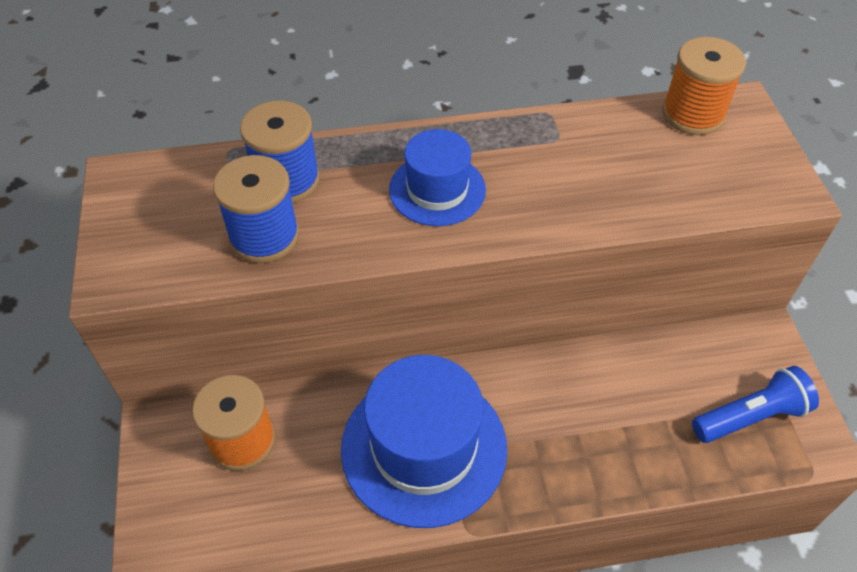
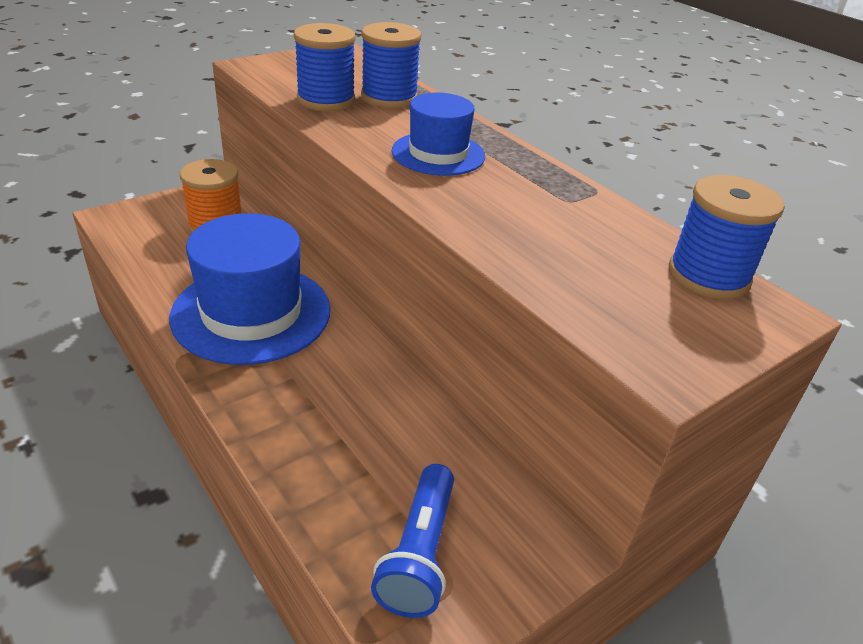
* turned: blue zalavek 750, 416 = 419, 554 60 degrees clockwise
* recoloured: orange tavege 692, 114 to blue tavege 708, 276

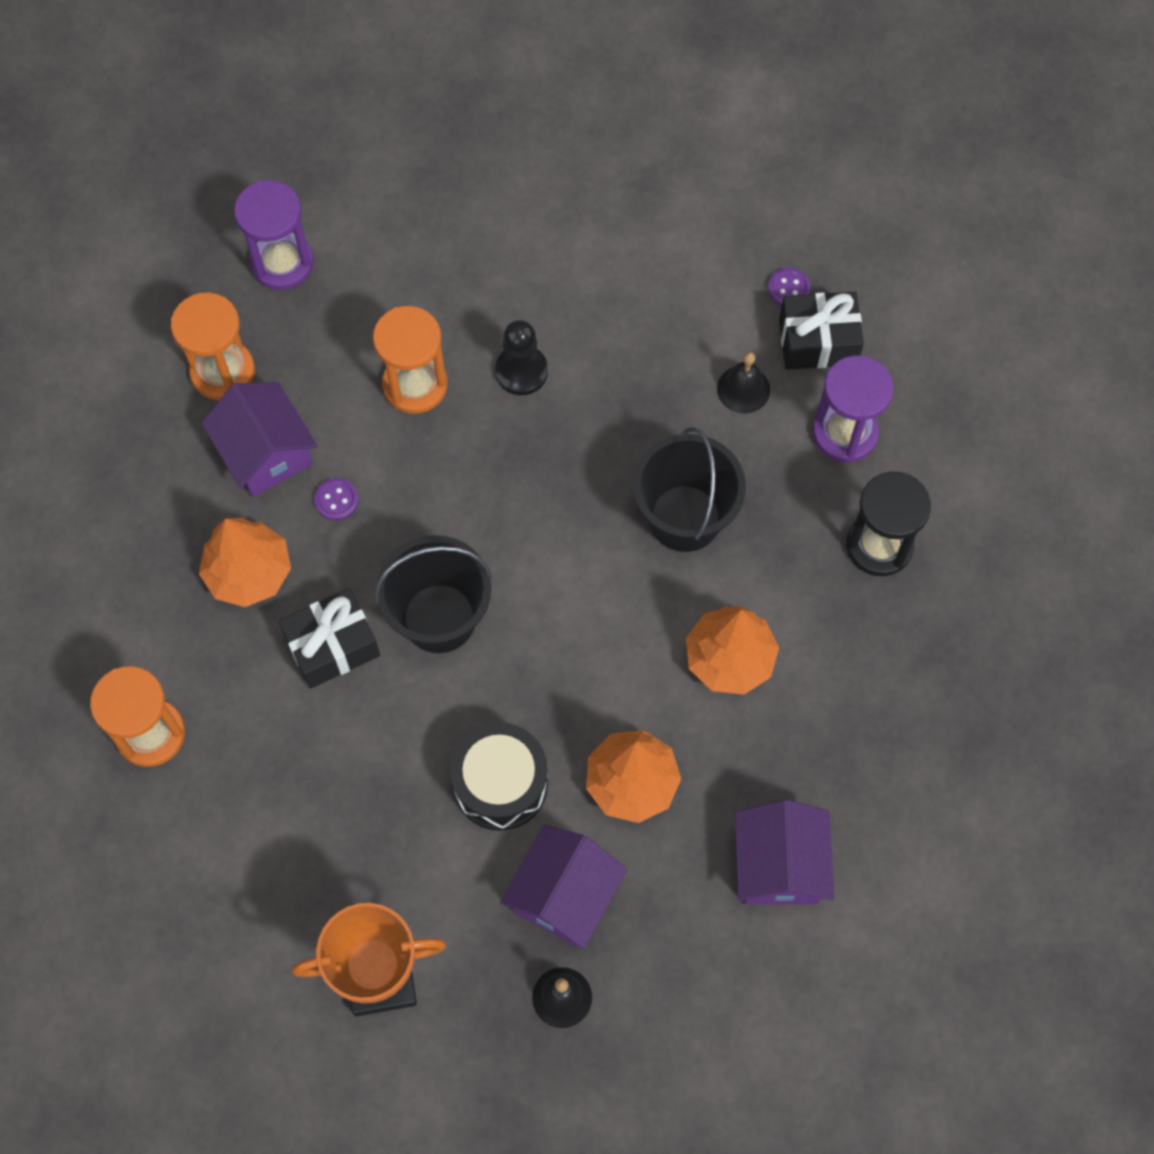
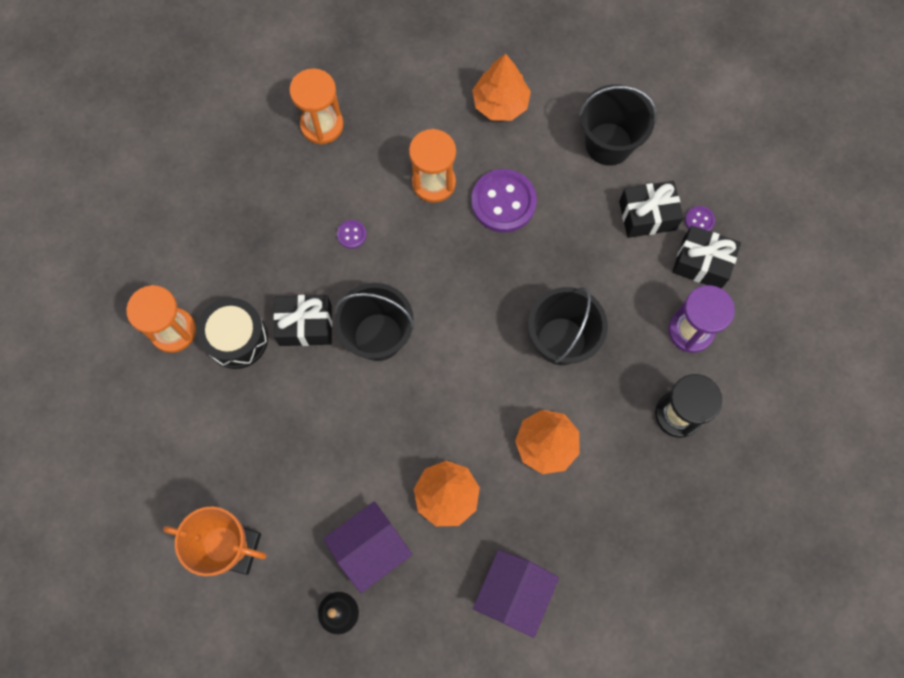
* moved: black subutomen 500, 784 to 237, 338
* replaced: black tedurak 521, 371 to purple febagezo 503, 202
* moved: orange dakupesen 249, 572 to 500, 103
* added: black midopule 608, 144
* added: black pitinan 647, 215
* removed: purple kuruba 266, 453
* removed: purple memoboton 282, 263
* removed: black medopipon 743, 389

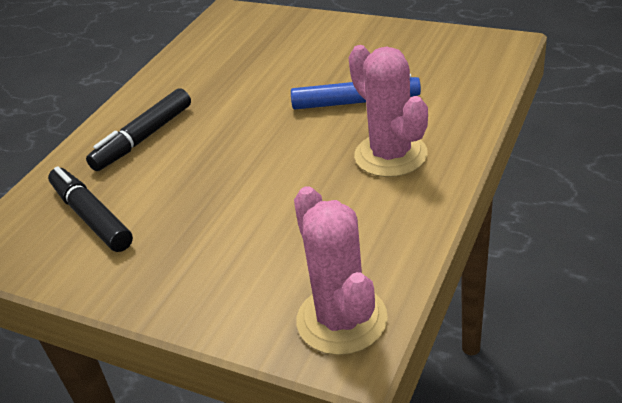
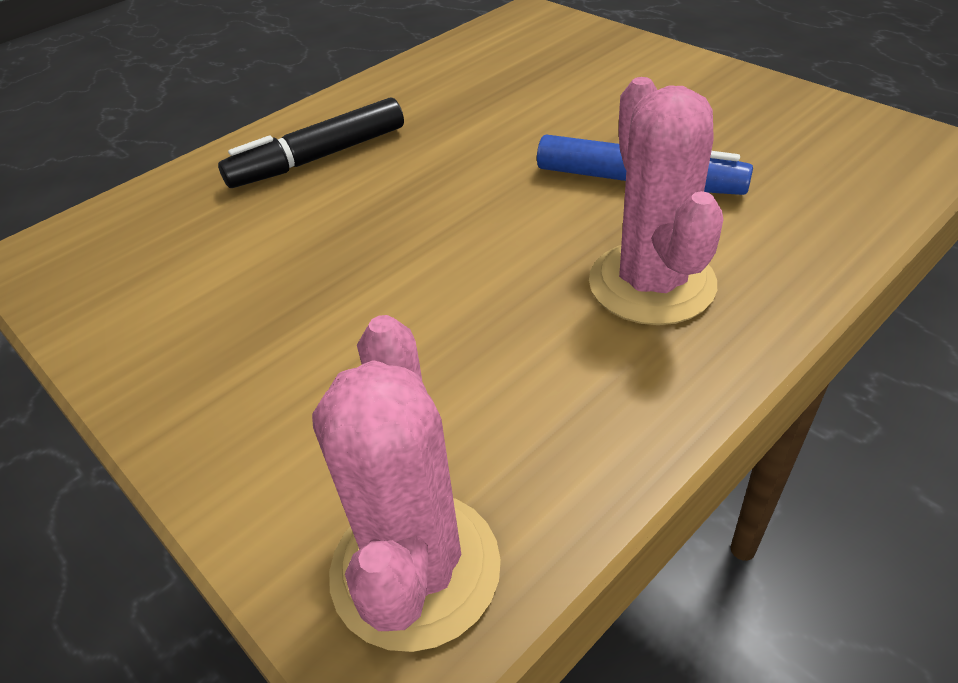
* removed: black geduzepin 91, 217

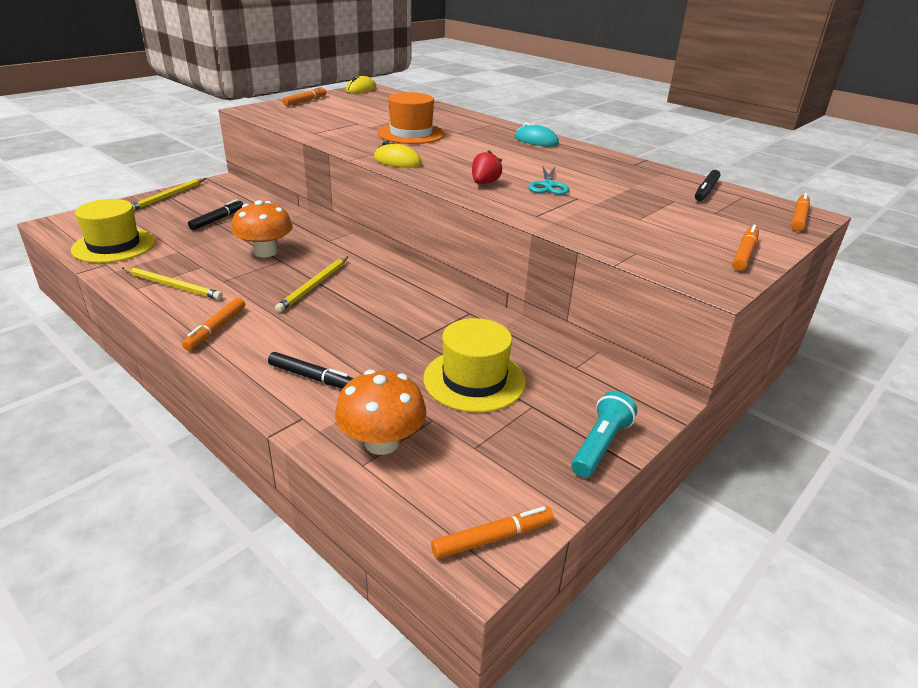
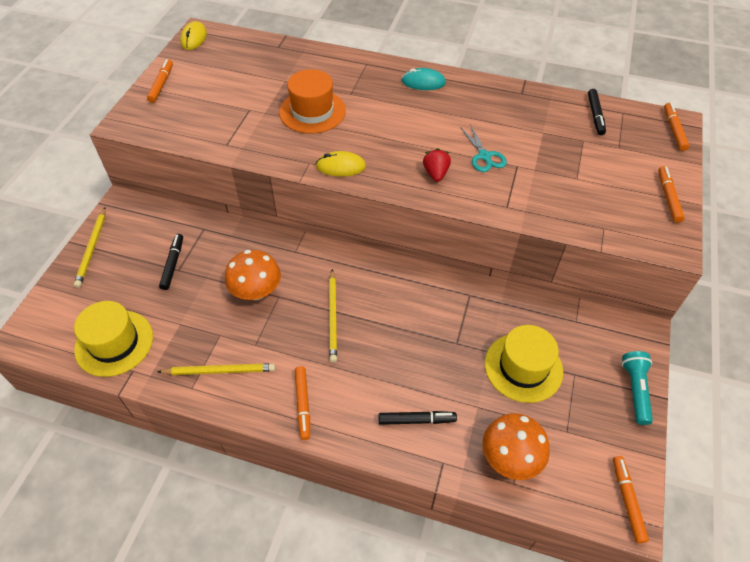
* turned: orange geduzepin 493, 538 = 627, 500 45 degrees counterclockwise

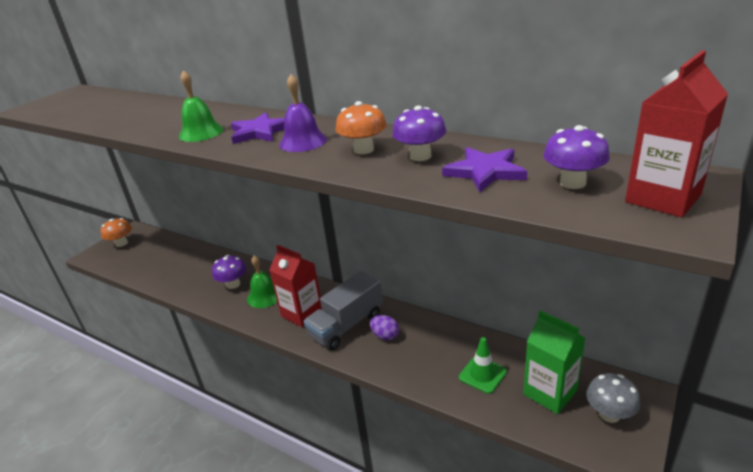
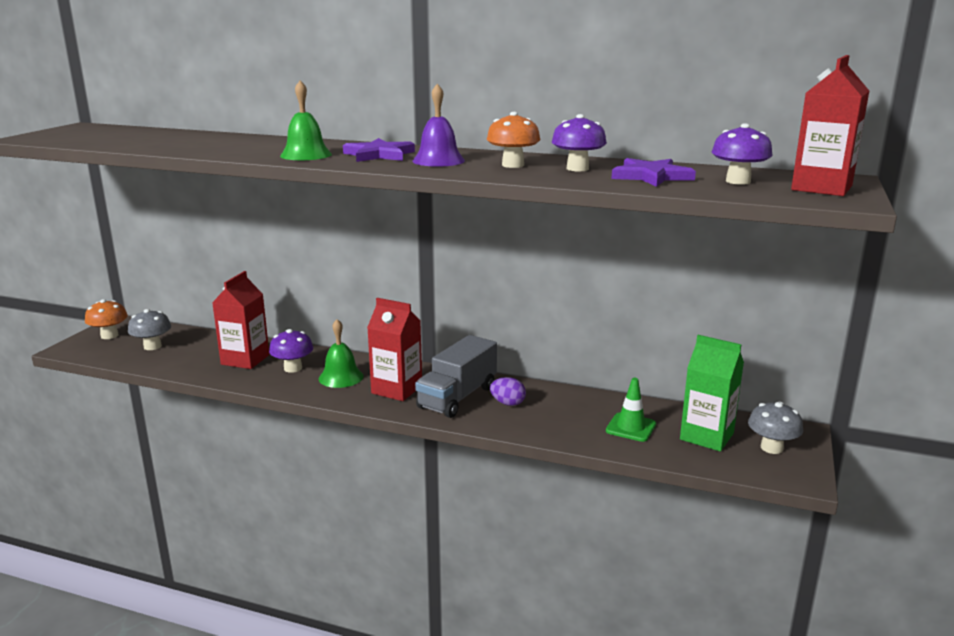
* added: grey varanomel 152, 346
* added: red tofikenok 245, 360

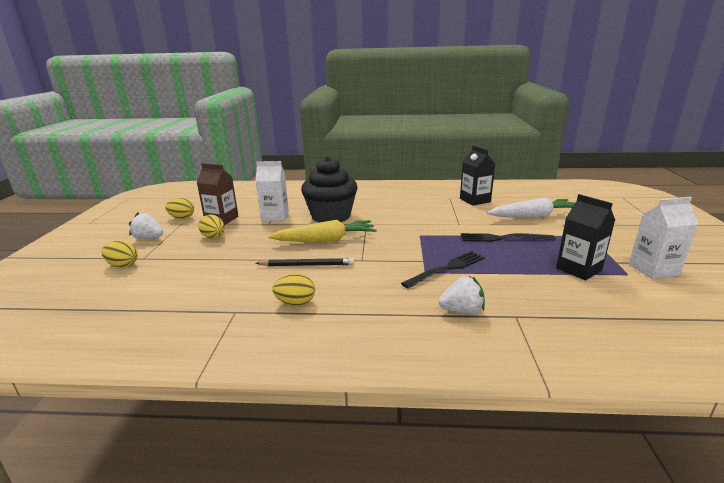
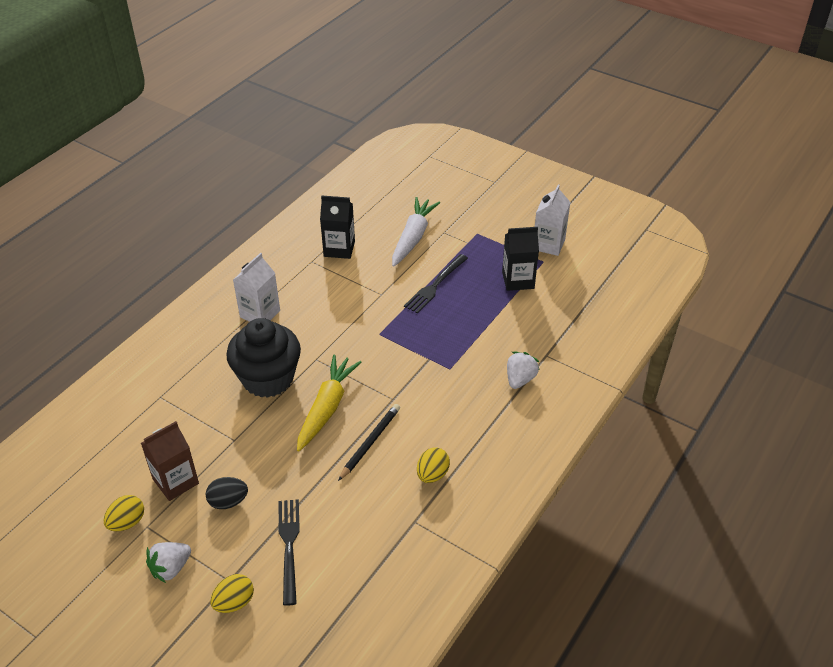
* recoloured: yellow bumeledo 214, 237 to black bumeledo 228, 502
* moved: white tofikenok 275, 216 to 260, 314
* moved: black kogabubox 447, 268 to 289, 545

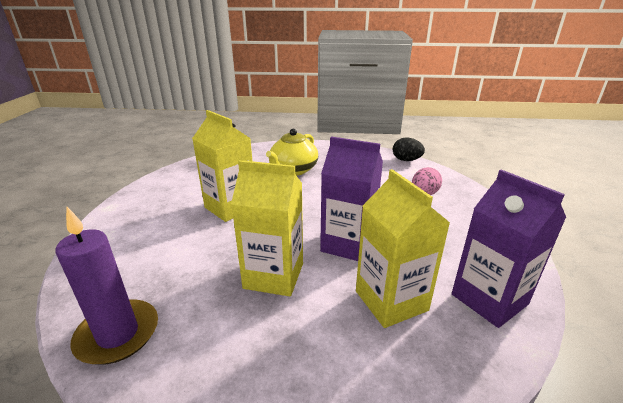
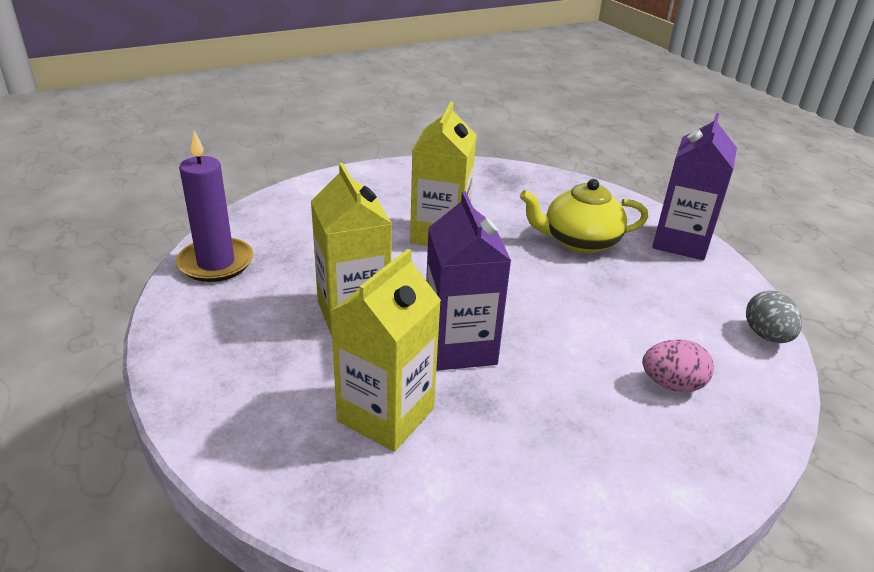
* moved: purple tofikenok 489, 299 to 680, 242
* recoloured: black bumeledo 406, 160 to grey bumeledo 766, 335

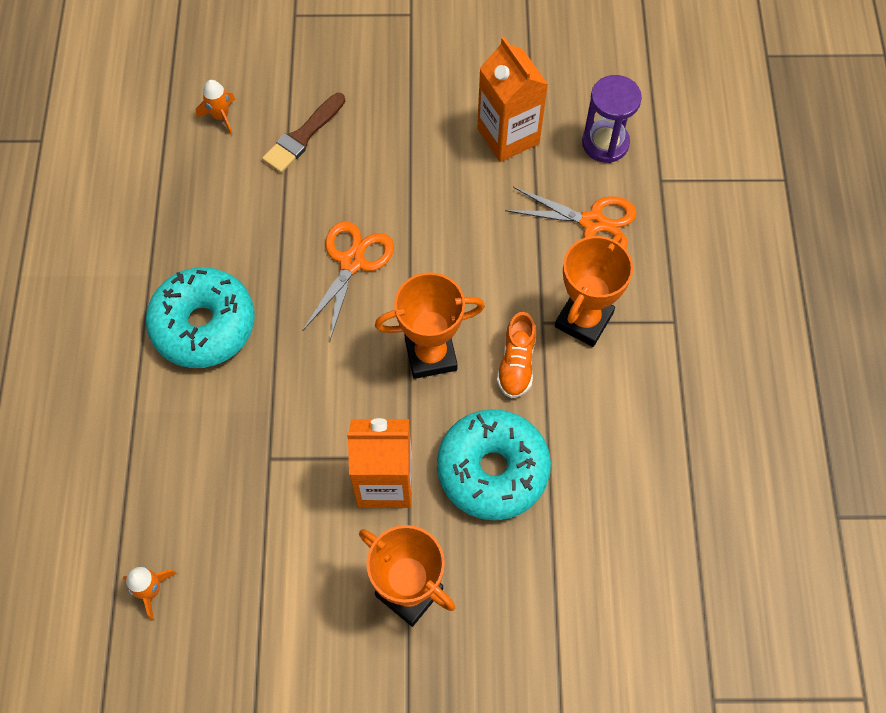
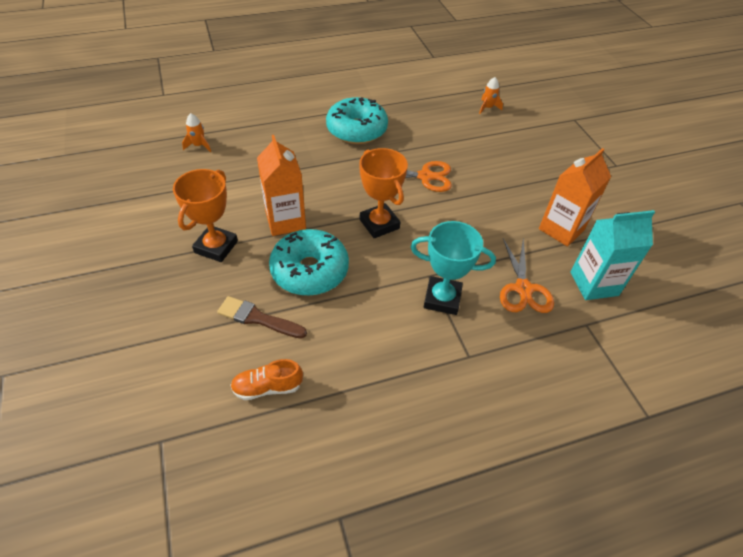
* moved: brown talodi 303, 136 to 258, 318
* moved: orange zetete 516, 363 to 267, 387
* recoloured: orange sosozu 583, 320 to turquoise sosozu 442, 298
* replaced: purple memoboton 605, 143 to turquoise tofikenok 594, 284

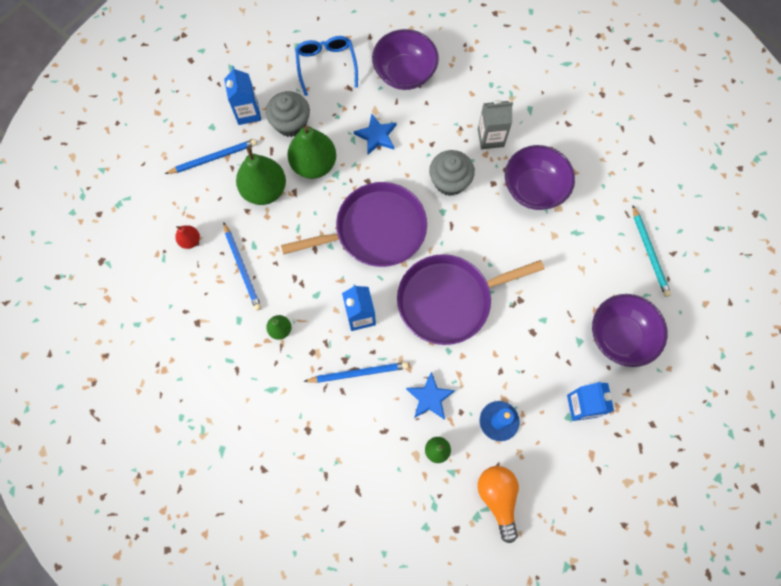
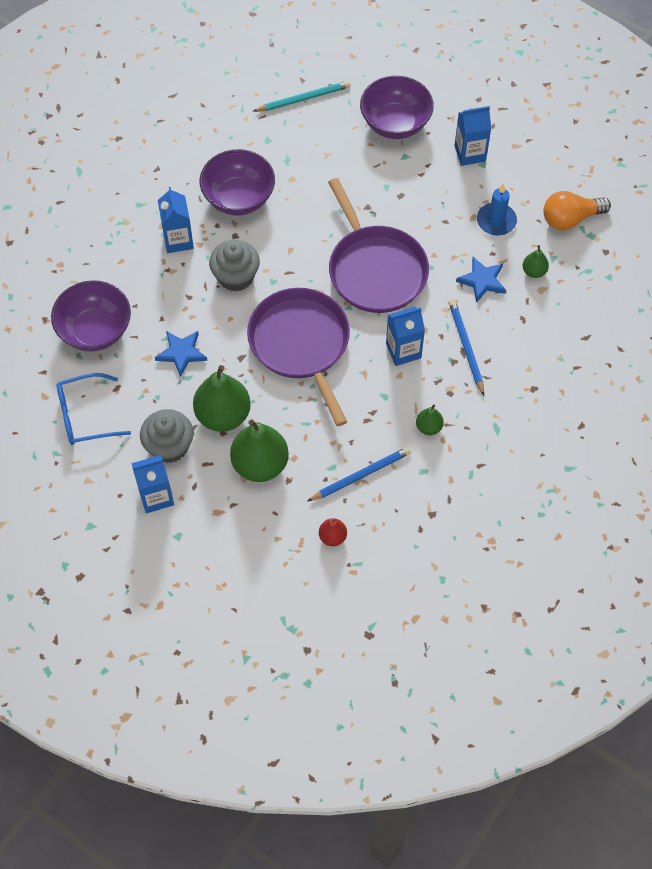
* recoloured: grey tofikenok 490, 137 to blue tofikenok 178, 240
* removed: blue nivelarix 213, 158

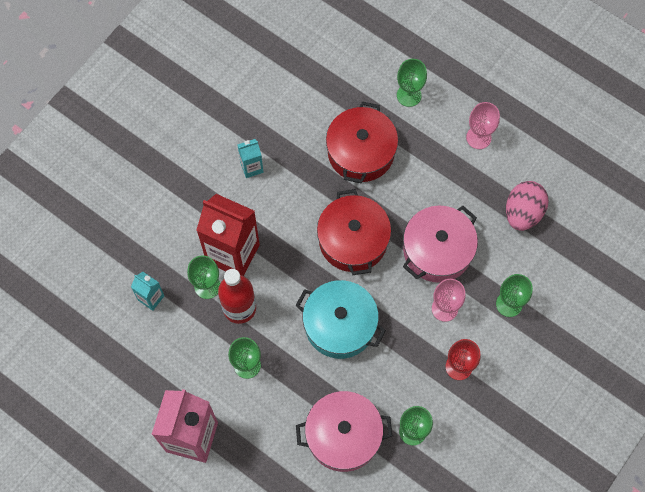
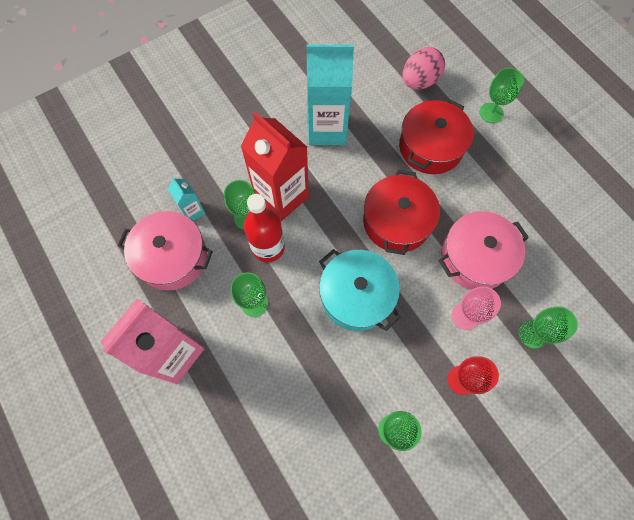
* moved: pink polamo 343, 435 to 172, 257
* resized: turquoise tofikenok 251, 167 = 327, 129 x2.12
* moved: pink bumeledo 523, 213 to 419, 81
* removed: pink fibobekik 478, 137

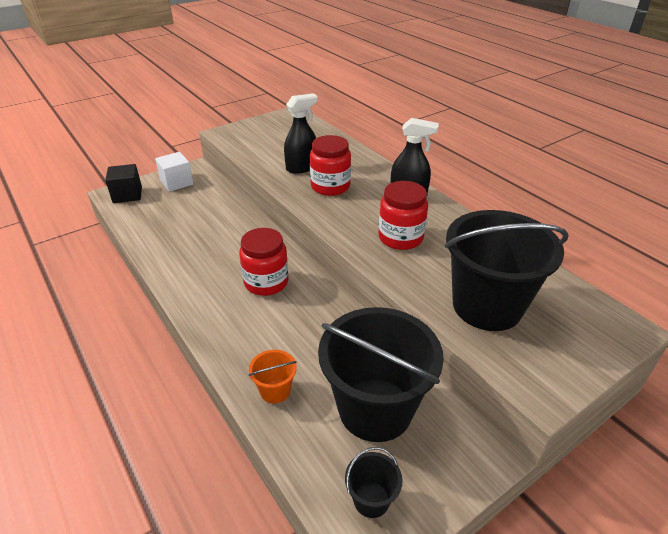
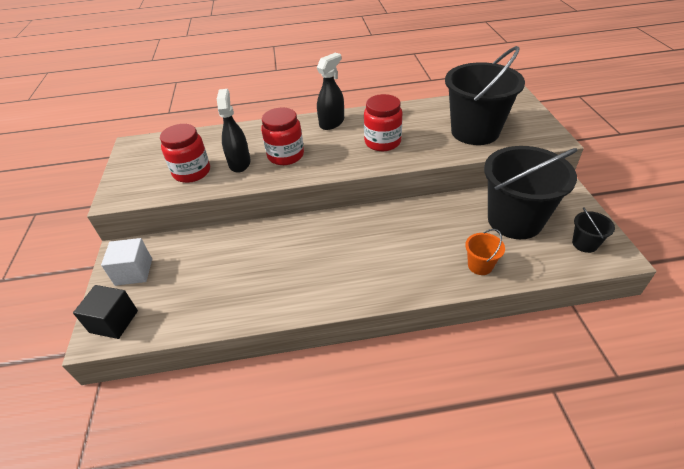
* moved: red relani 266, 282 to 192, 172

